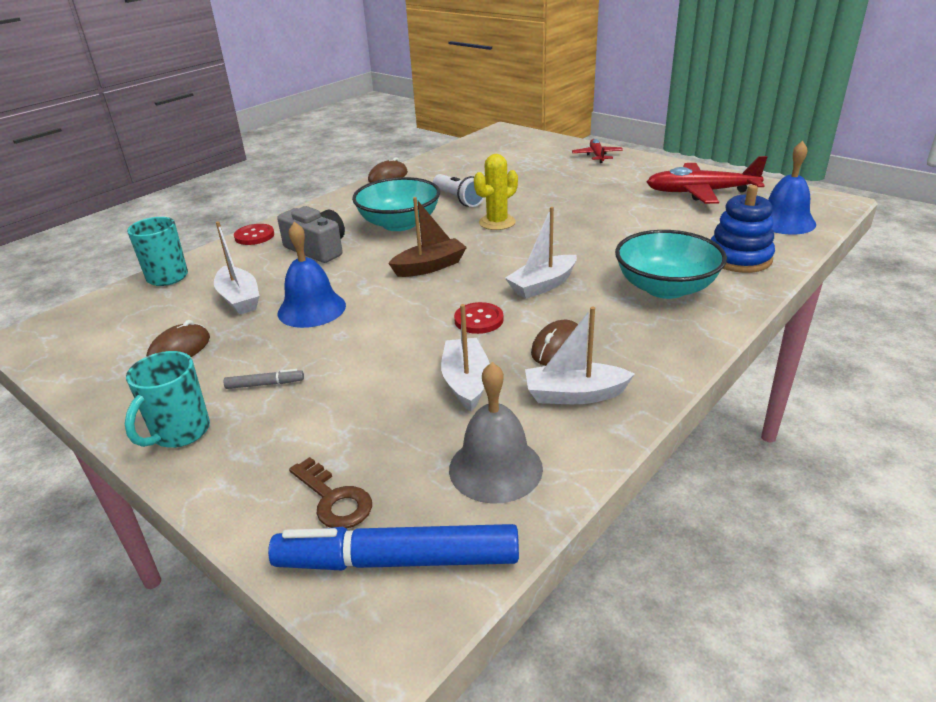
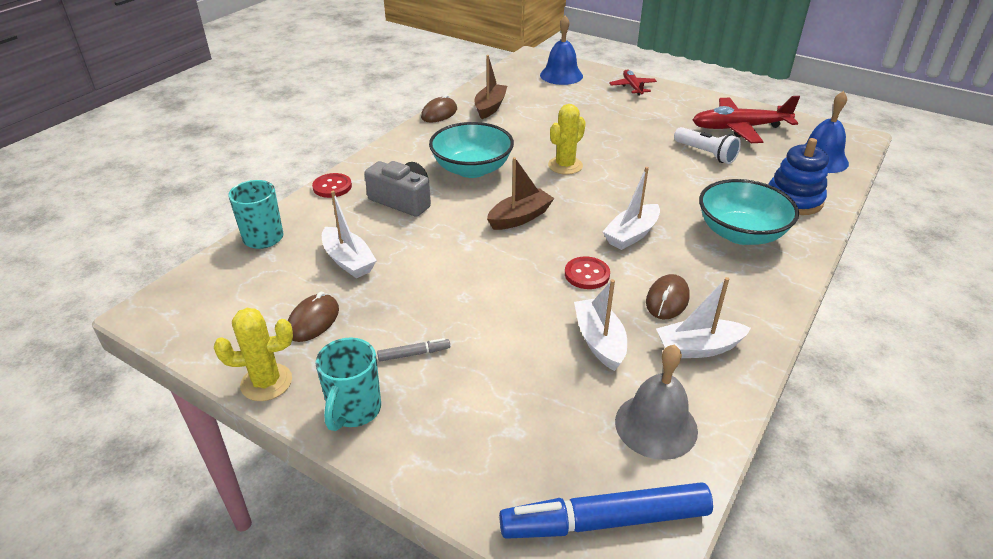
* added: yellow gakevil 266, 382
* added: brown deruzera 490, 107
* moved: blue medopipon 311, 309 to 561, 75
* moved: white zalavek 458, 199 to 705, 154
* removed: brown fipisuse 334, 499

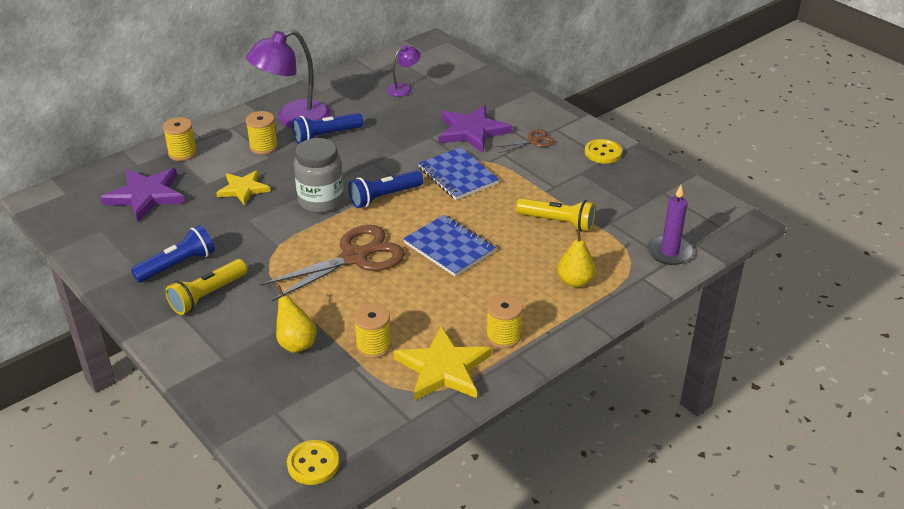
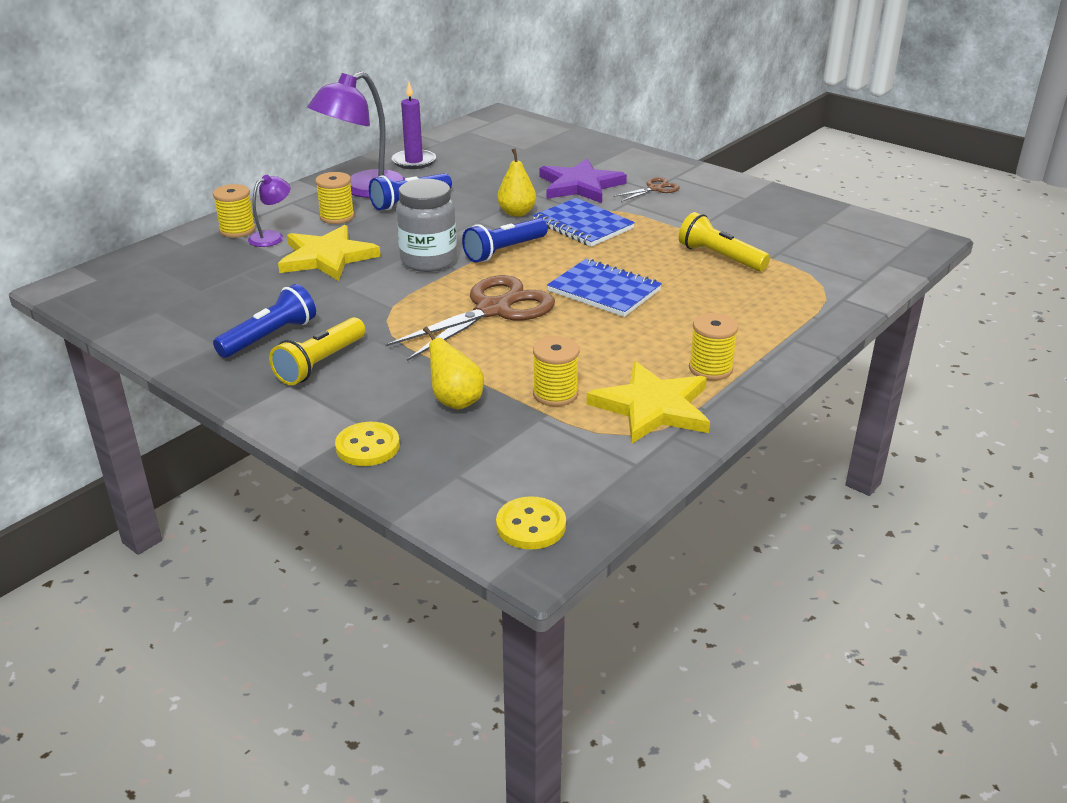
* moved: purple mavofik 403, 88 to 272, 237
* resized: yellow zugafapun 243, 189 = 327, 257 x1.54
* moved: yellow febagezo 603, 153 to 367, 446
* moved: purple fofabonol 669, 252 to 414, 161
* moved: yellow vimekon 575, 281 to 516, 213
* turned: yellow zalavek 558, 222 = 720, 257 150 degrees counterclockwise
* removed: purple zugafapun 146, 195

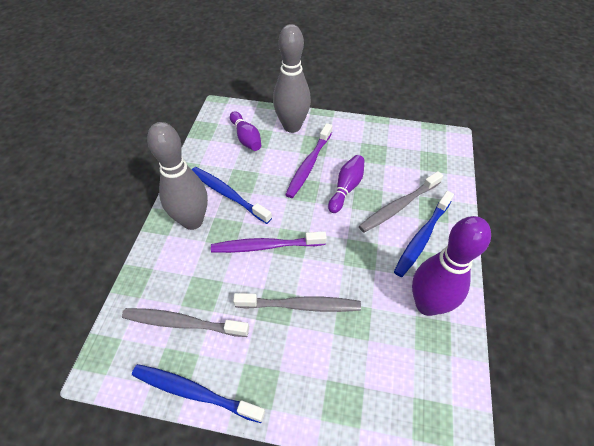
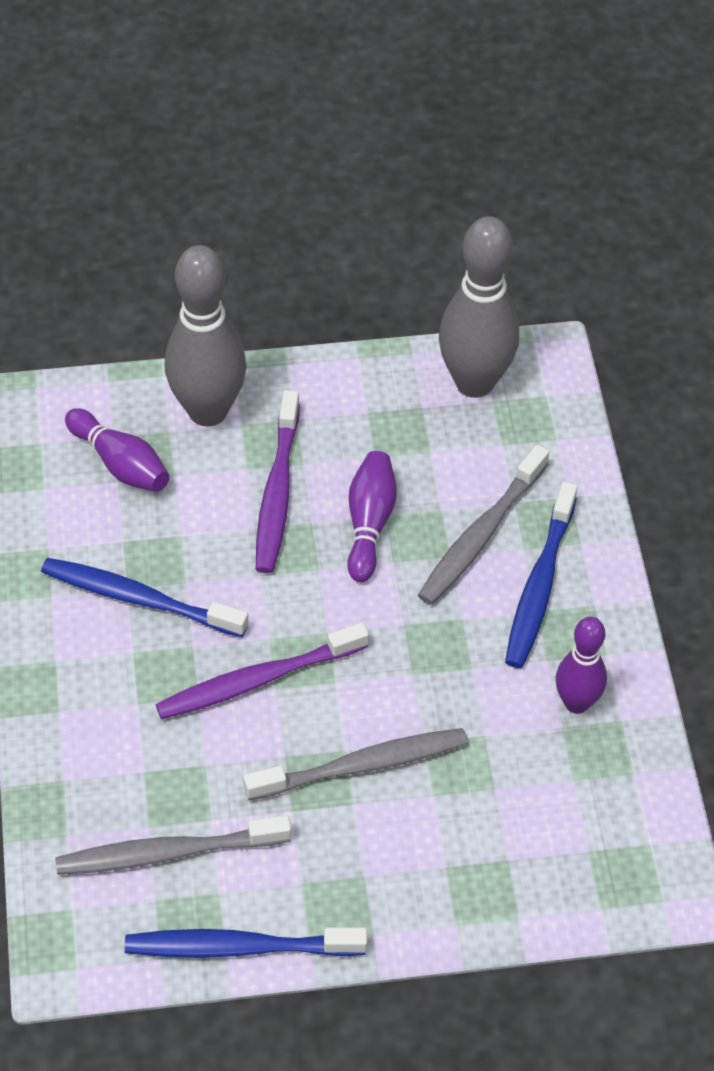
* moved: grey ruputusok 192, 221 to 474, 382
* resized: purple ruputusok 427, 304 = 576, 703 x0.58

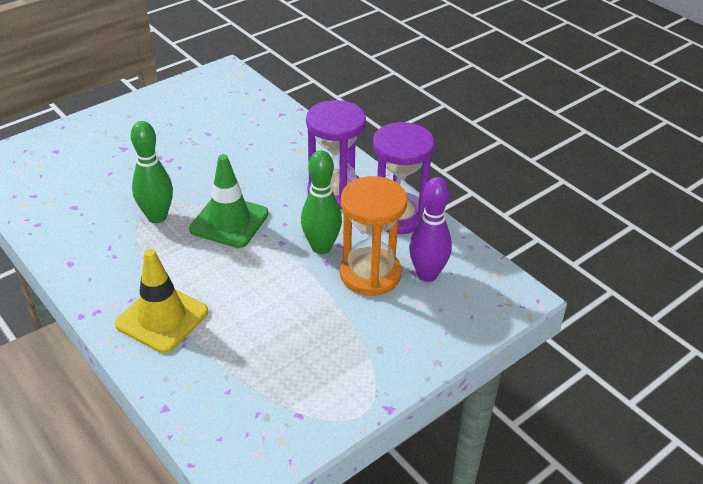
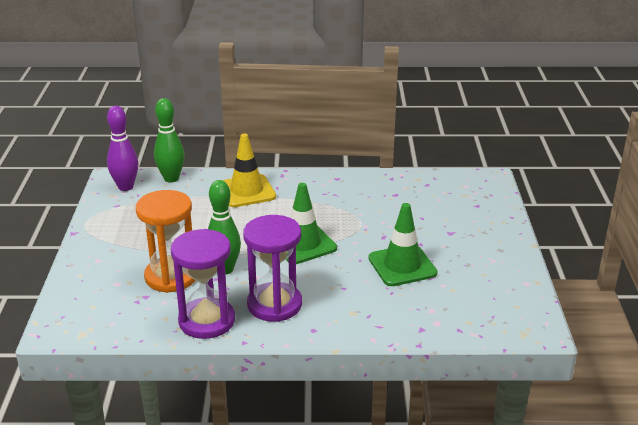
* moved: purple ruputusok 427, 274 to 125, 187
* moved: green ruputusok 157, 217 to 171, 178
* added: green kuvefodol 402, 266

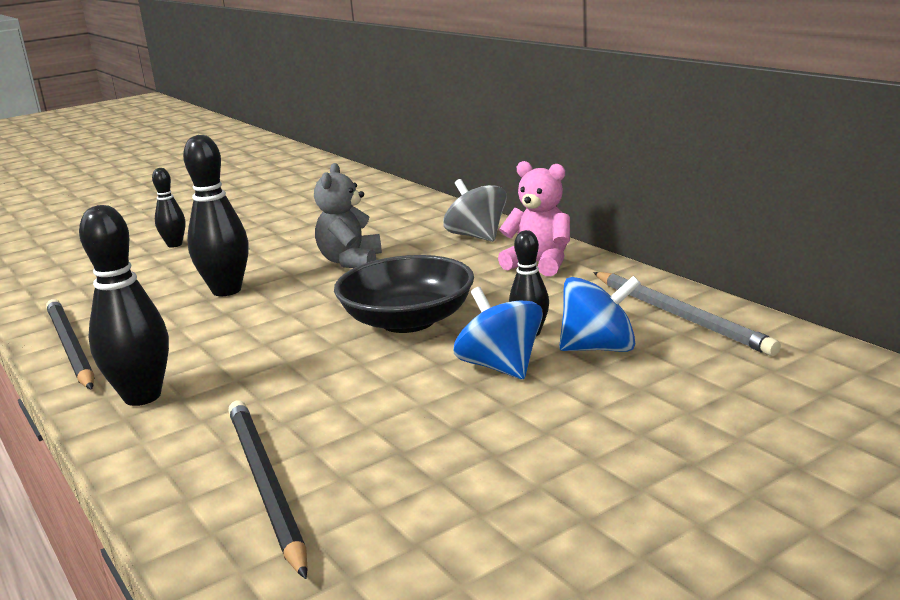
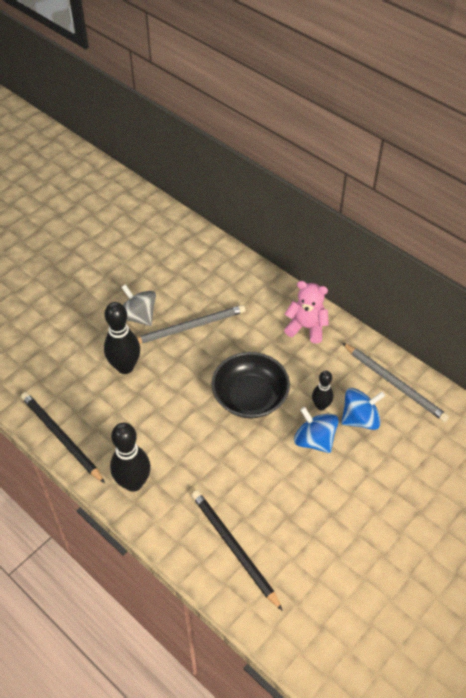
* moved: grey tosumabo 477, 236 to 138, 316
* replaced: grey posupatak 351, 261 to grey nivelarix 189, 327
* removed: black ruputusok 174, 245

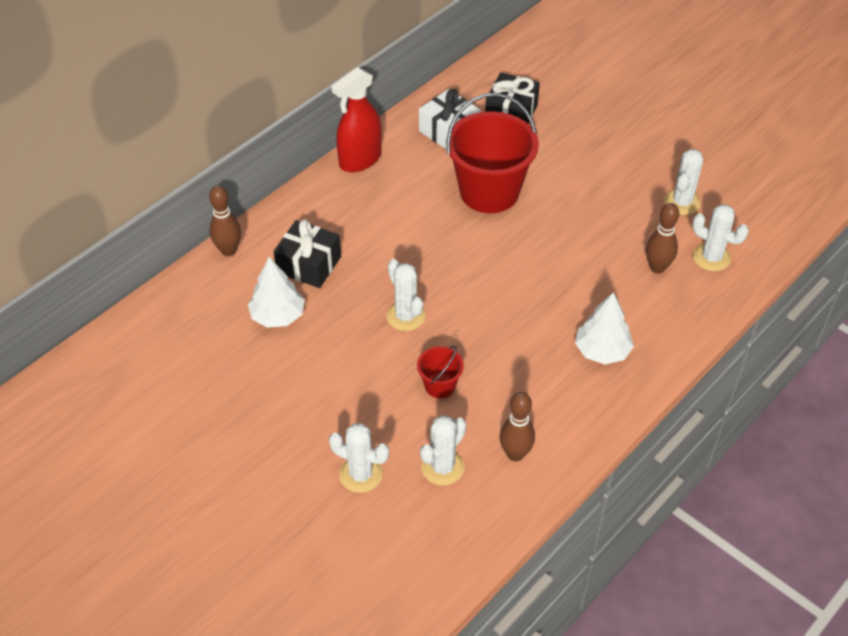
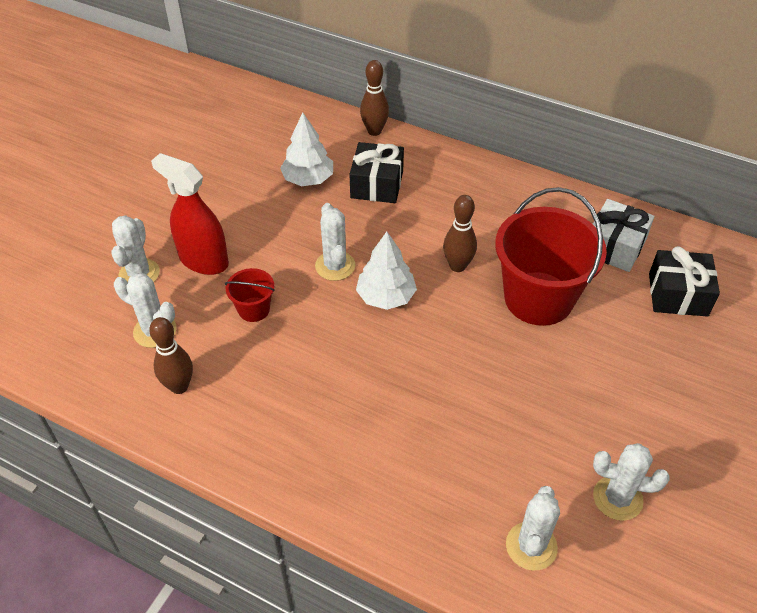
* moved: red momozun 360, 160 to 203, 260
* turned: white gakevil 406, 316 = 335, 266 60 degrees counterclockwise
* moved: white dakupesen 602, 351 to 386, 296
* moved: brown ruputusok 657, 267 to 457, 266

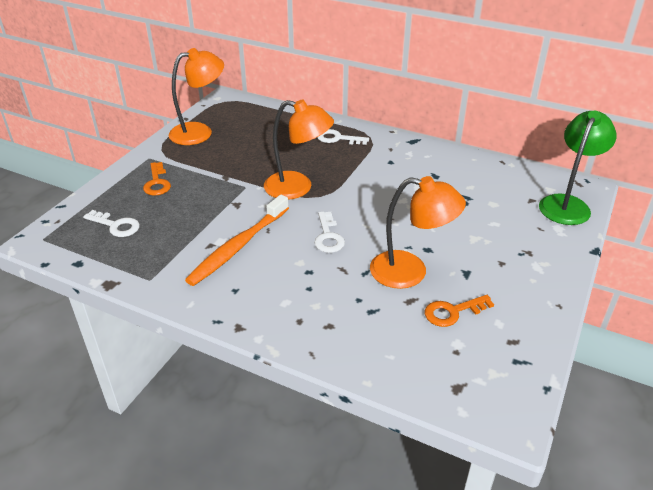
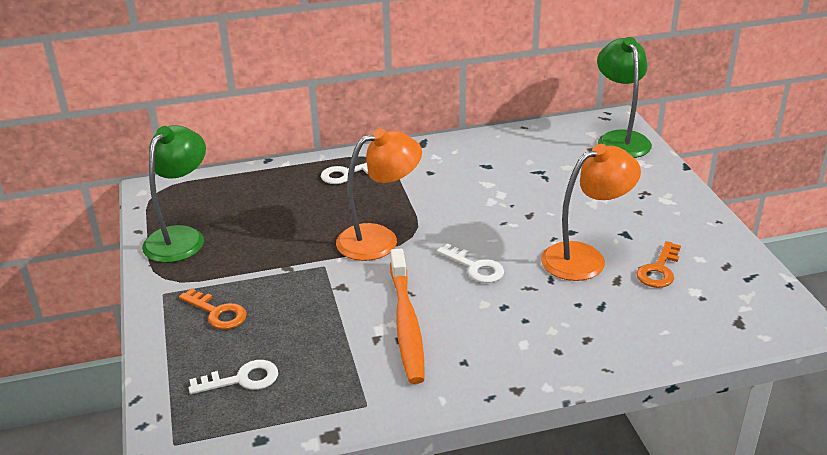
* recoloured: orange mavofik 199, 132 to green mavofik 181, 237

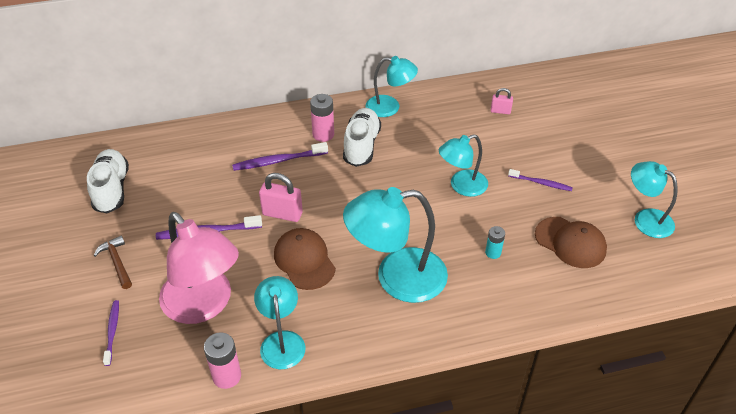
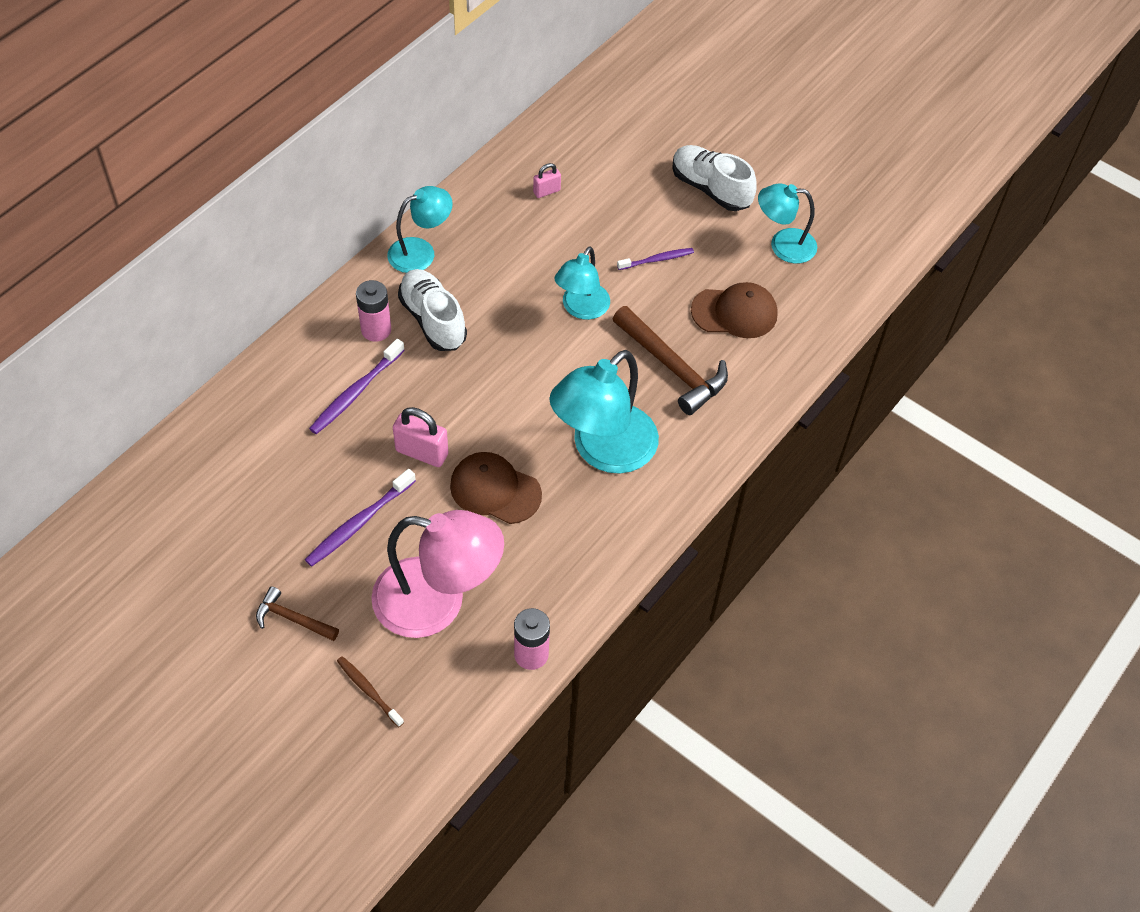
* recoloured: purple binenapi 112, 331 to brown binenapi 368, 690
* turned: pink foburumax 282, 214 = 422, 452 45 degrees clockwise
* replaced: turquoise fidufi 493, 253 to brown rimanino 672, 367
* moved: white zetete 111, 189 to 710, 188
* removed: turquoise mavofik 282, 341

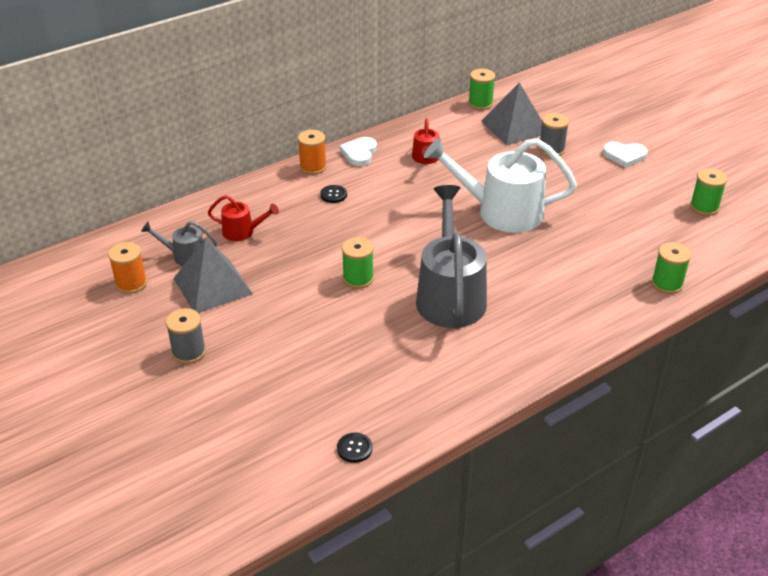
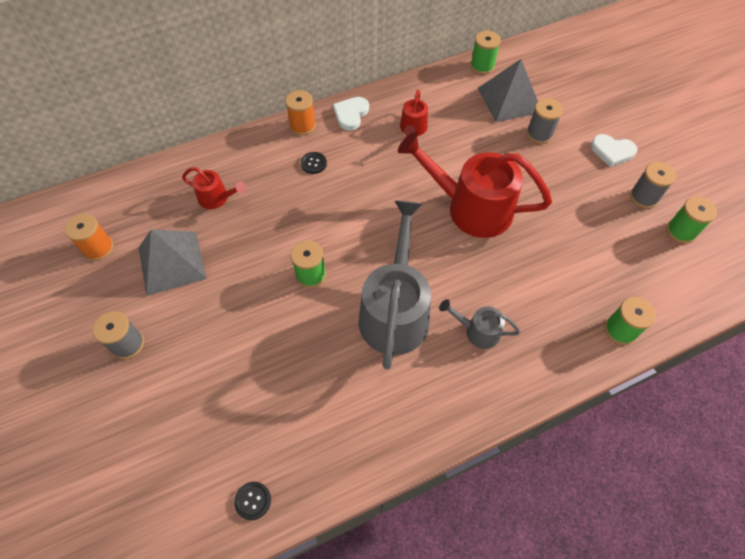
* recoloured: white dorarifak 500, 211 to red dorarifak 470, 208
* moved: grey dorarifak 184, 256 to 477, 331
* added: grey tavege 644, 197

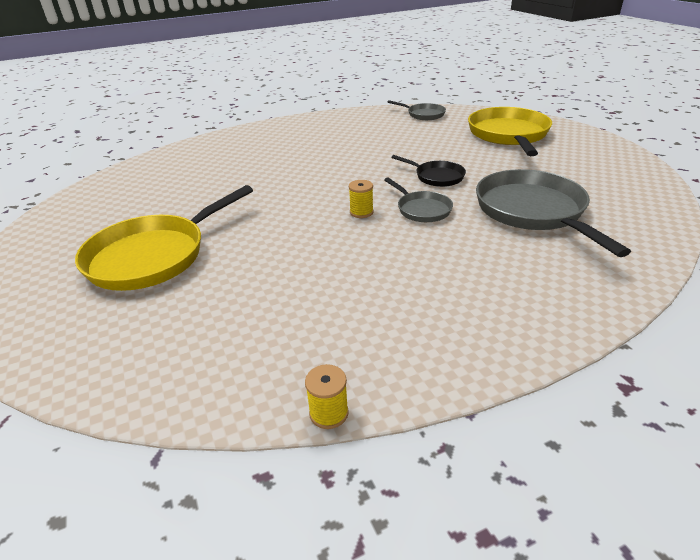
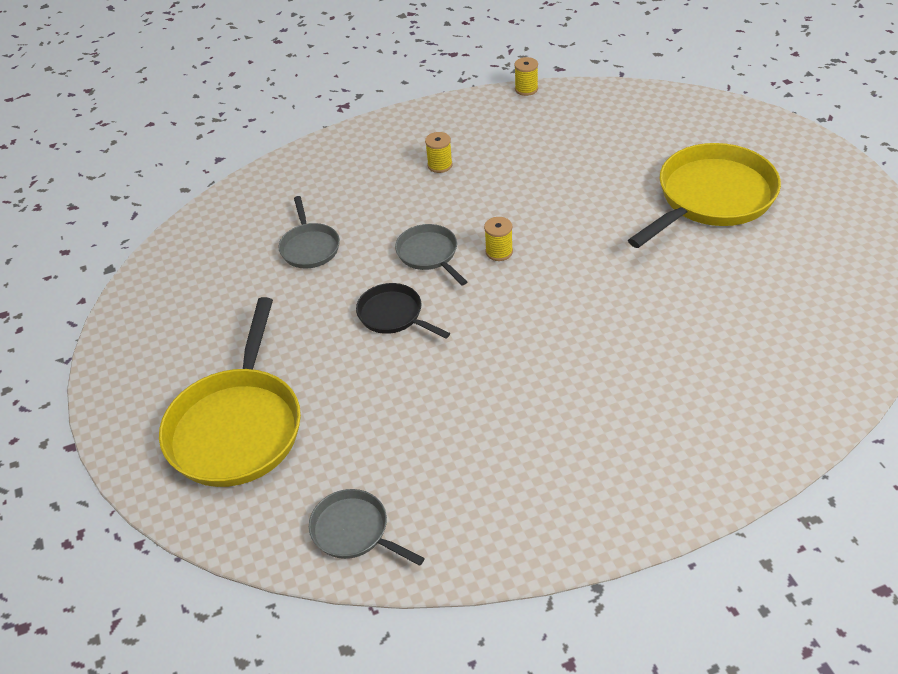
* resized: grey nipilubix 533, 211 = 309, 247 x0.51
* added: yellow tavege 440, 165

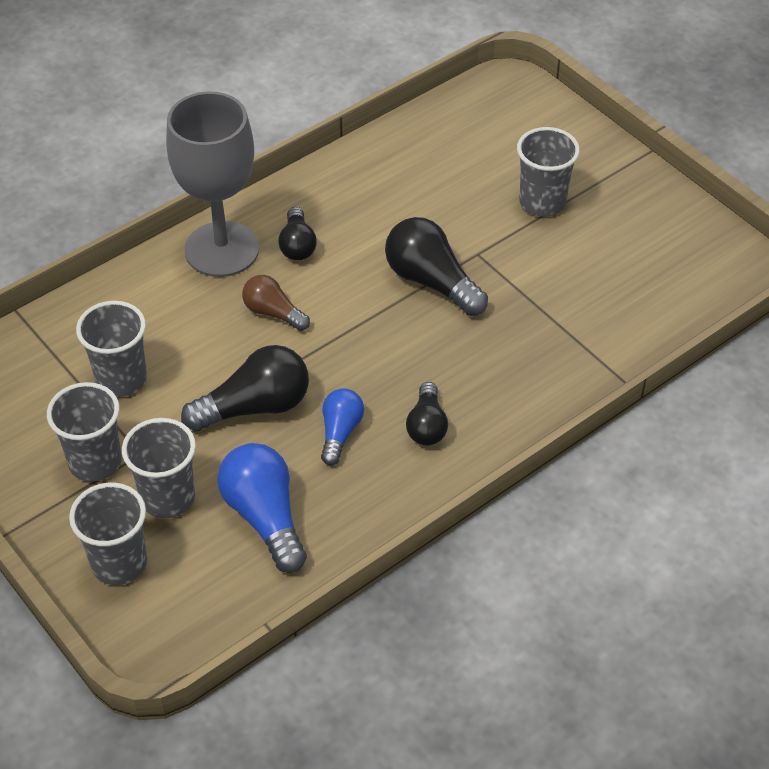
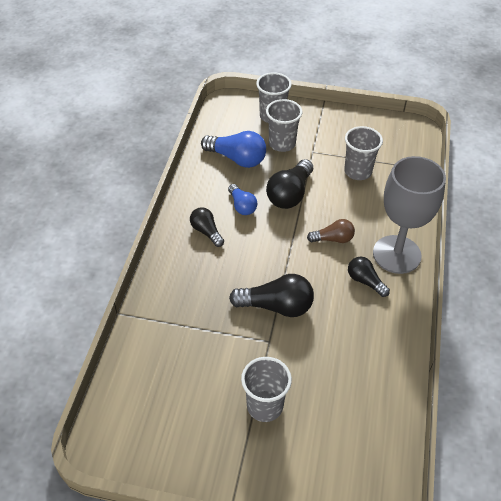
* removed: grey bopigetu 95, 462

